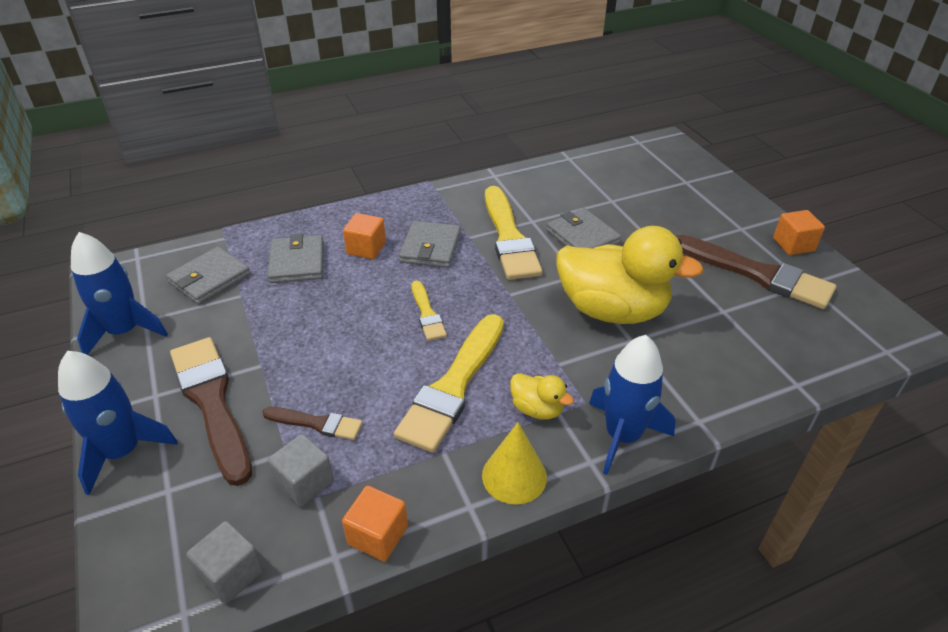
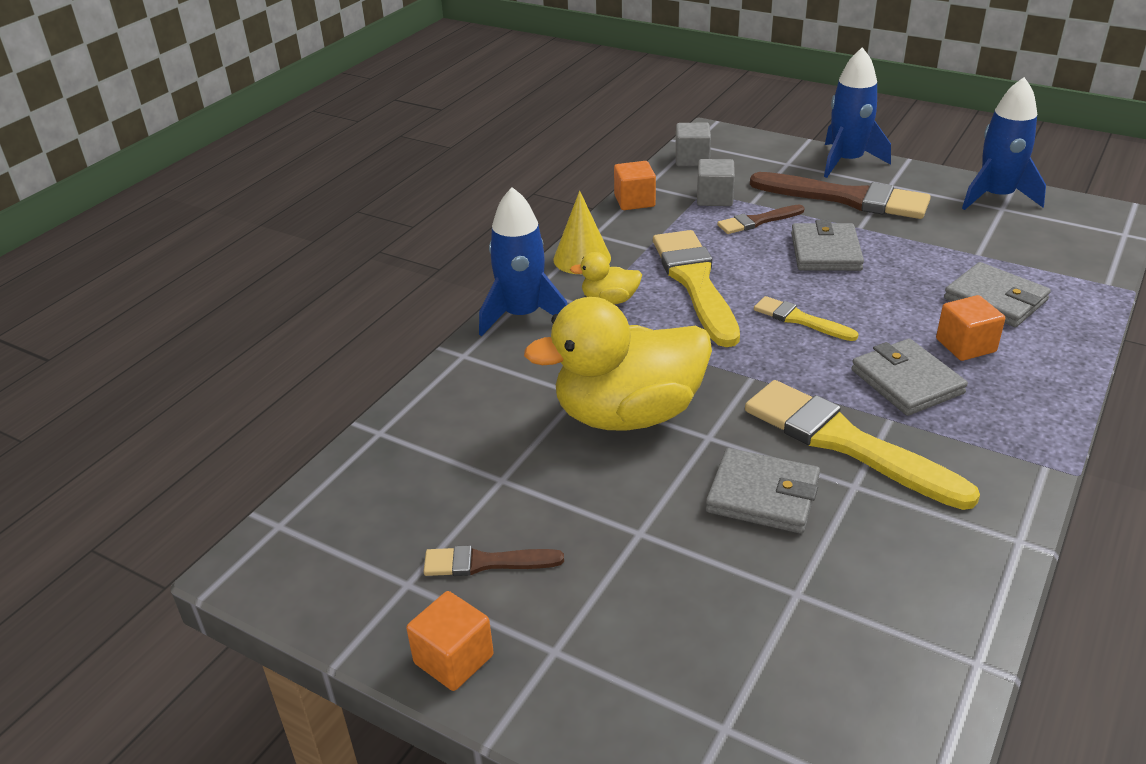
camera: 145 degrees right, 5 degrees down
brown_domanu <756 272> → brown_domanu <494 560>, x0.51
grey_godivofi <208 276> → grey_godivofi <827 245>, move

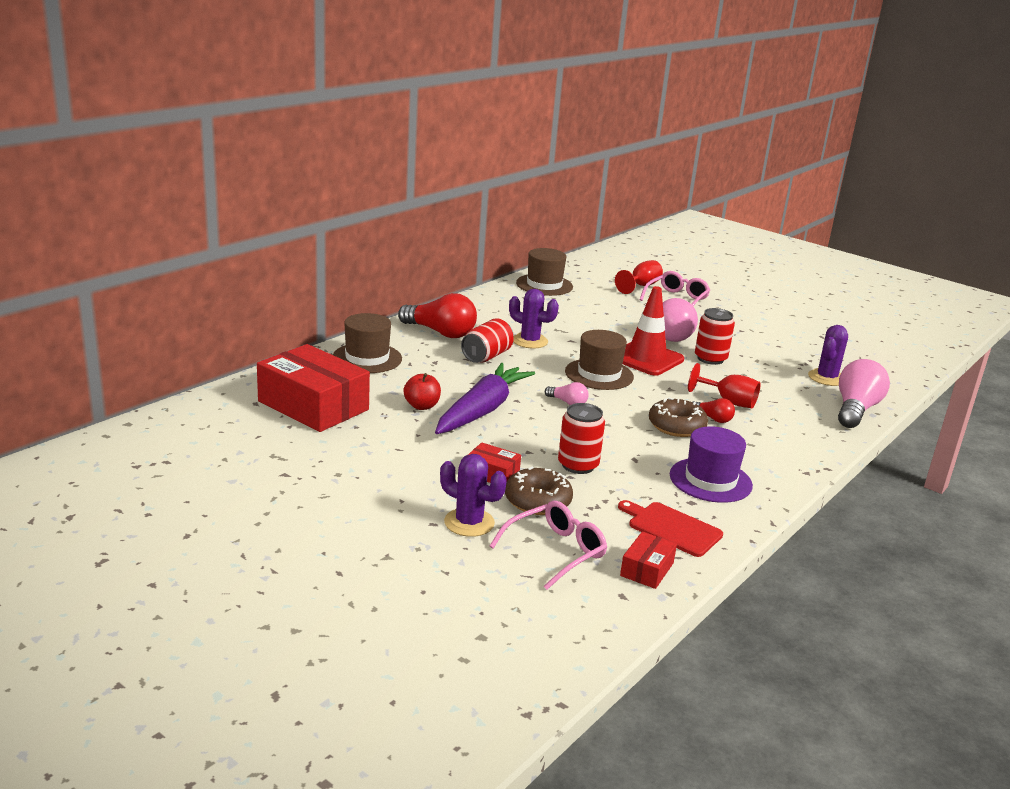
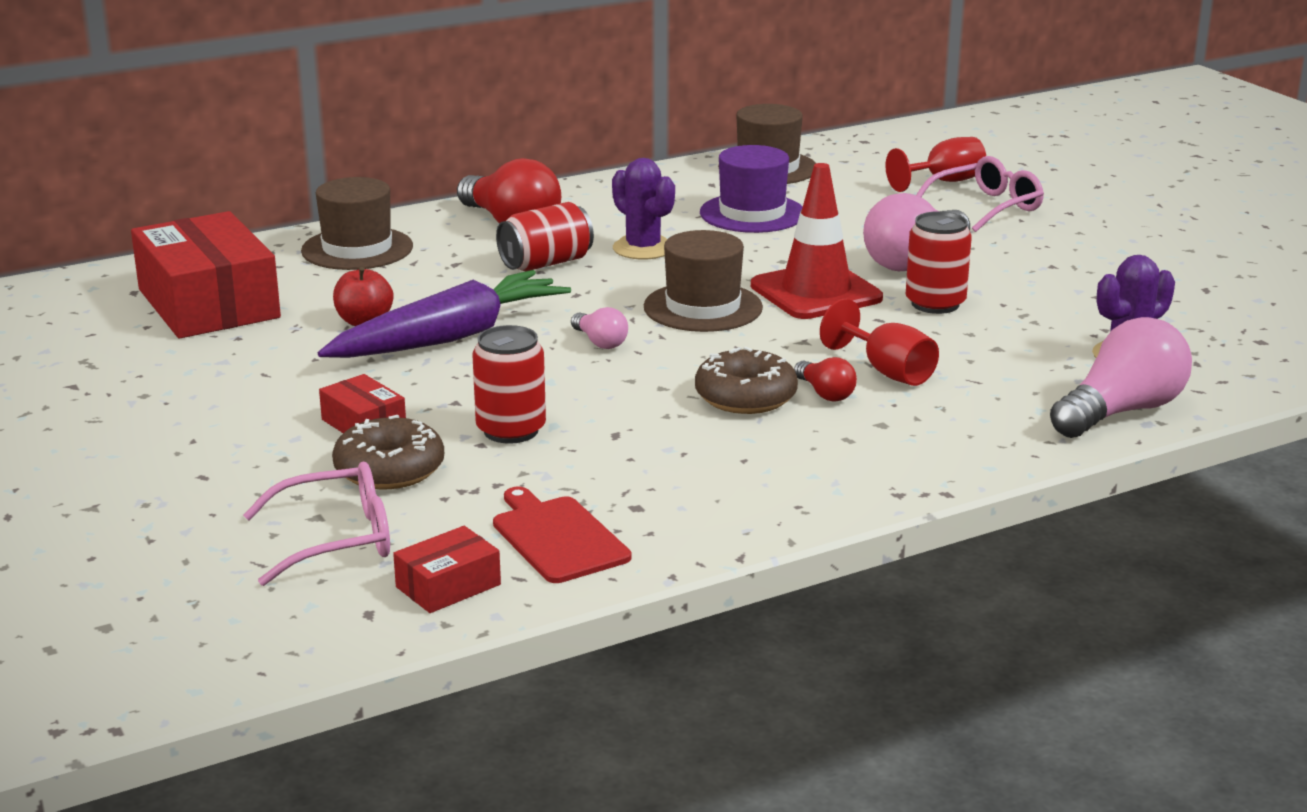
camera: 25 degrees right, 0 degrees up
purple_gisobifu <711 464> → purple_gisobifu <751 189>, move
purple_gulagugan <473 495> → -

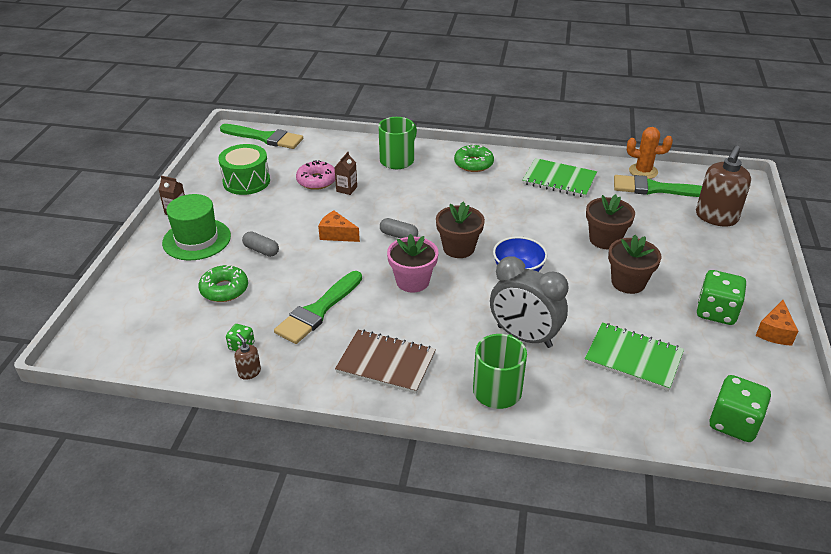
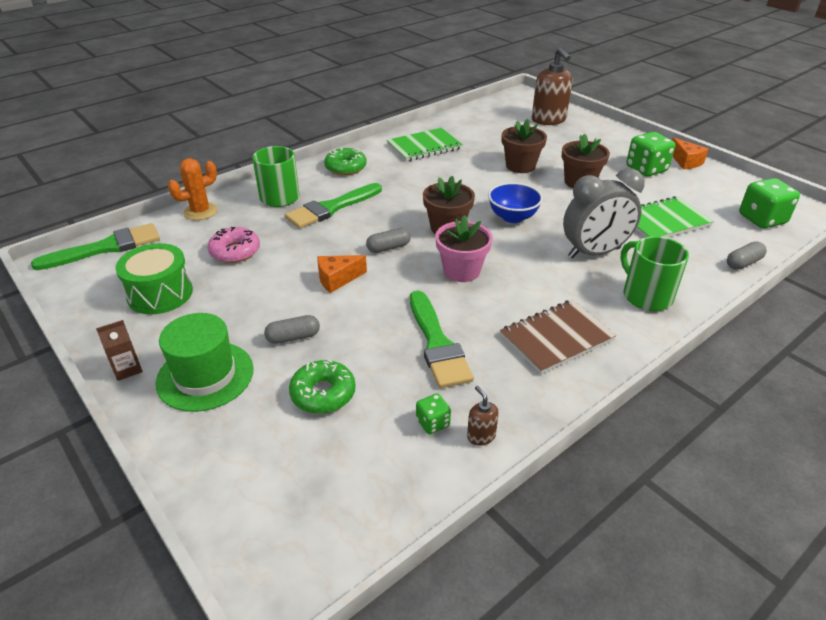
camera: 50 degrees left, 0 degrees up
orange_gulagugan <650 153> → orange_gulagugan <193 189>, move
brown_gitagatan <345 173> → -
green_domanu <658 186> → green_domanu <333 206>, move
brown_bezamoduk <247 356> → brown_bezamoduk <483 416>, 60 degrees clockwise
- → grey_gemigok <747 255>

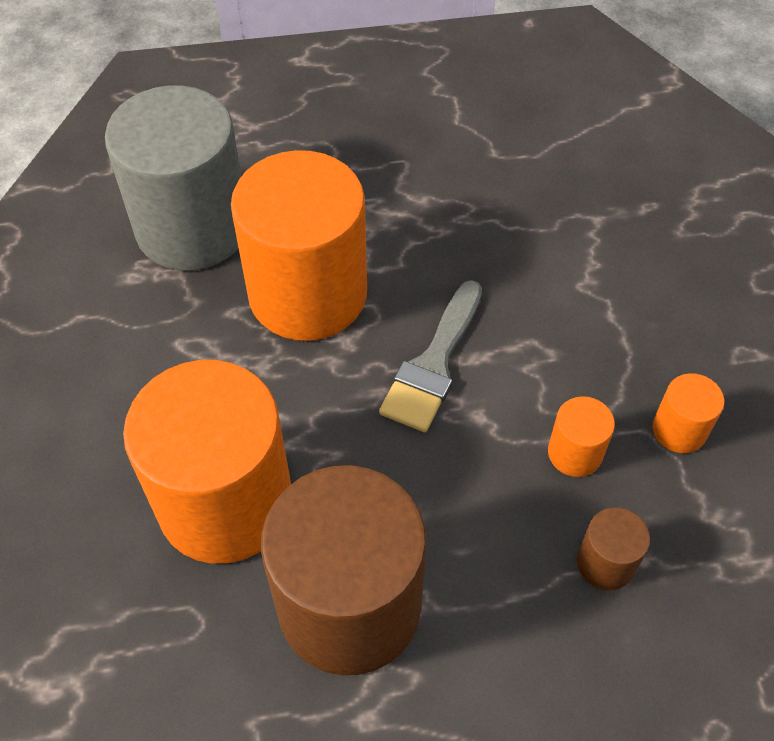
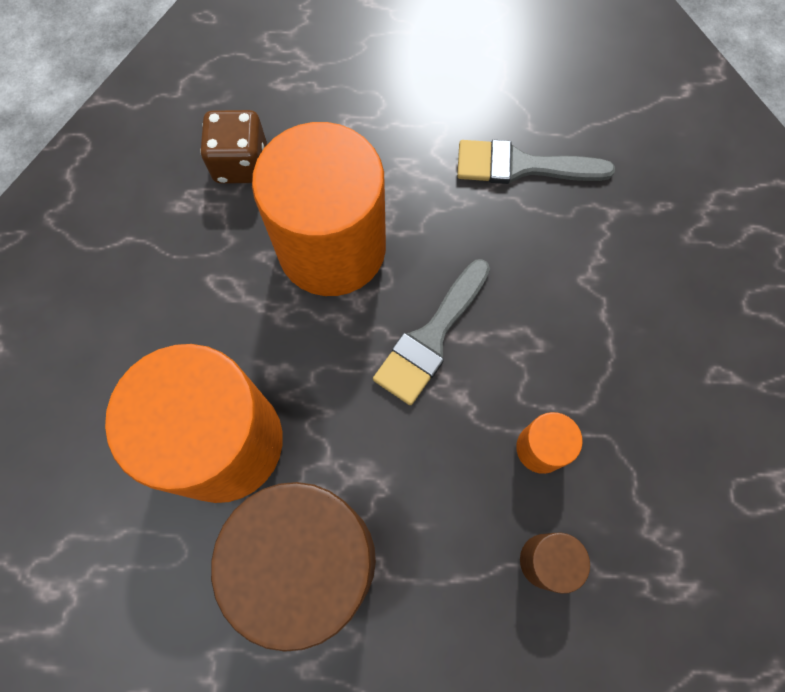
camera: 10 degrees right, 15 degrees up
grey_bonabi <173 178> → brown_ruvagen <233 147>
orange_bonabi <688 413> → -
- → grey_domanu <536 162>

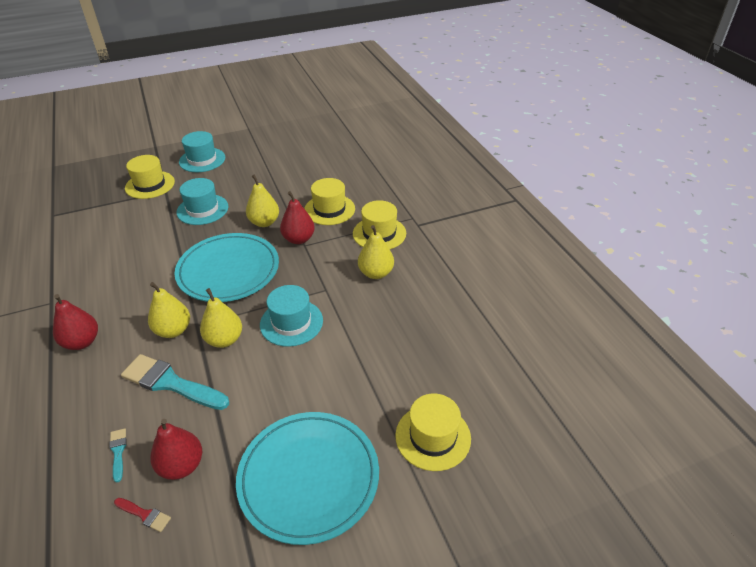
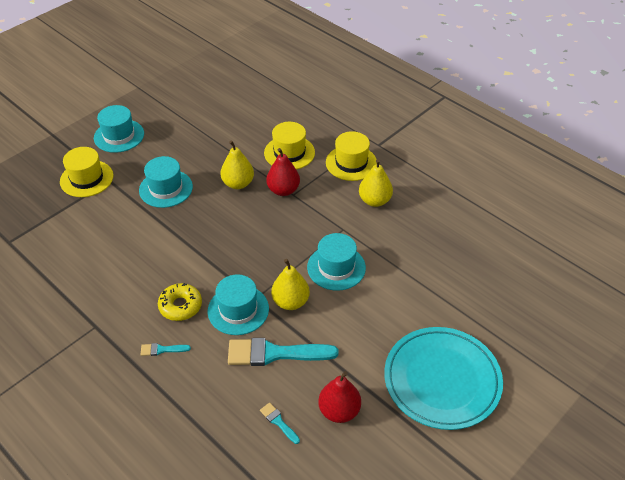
camera: 25 degrees left, 5 degrees up
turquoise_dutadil <226 267> → -
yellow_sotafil <169 310> → turquoise_gisobifu <238 304>
red_sotafil <75 322> → turquoise_domanu <165 349>
yellow_gisobifu <433 432> → -
red_domanu <142 515> → -
- → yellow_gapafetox <180 302>

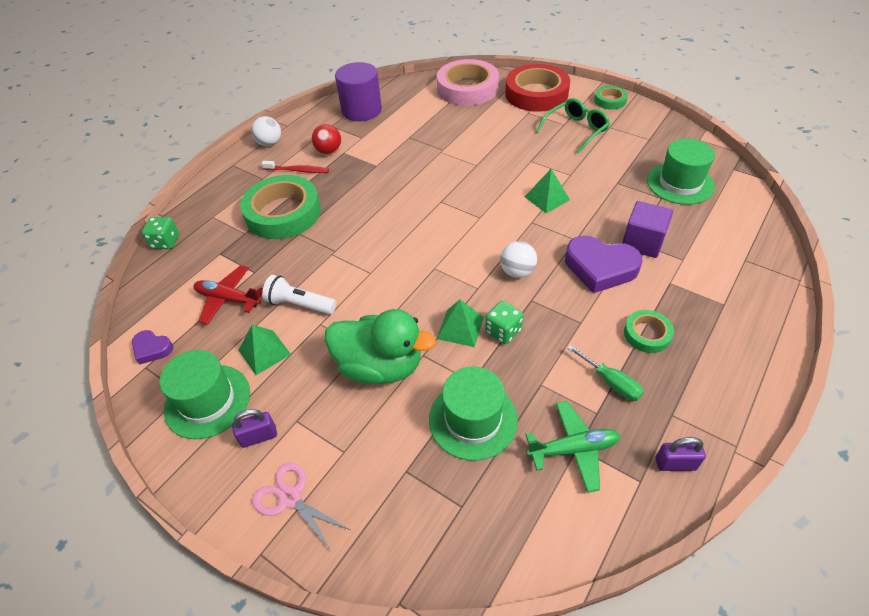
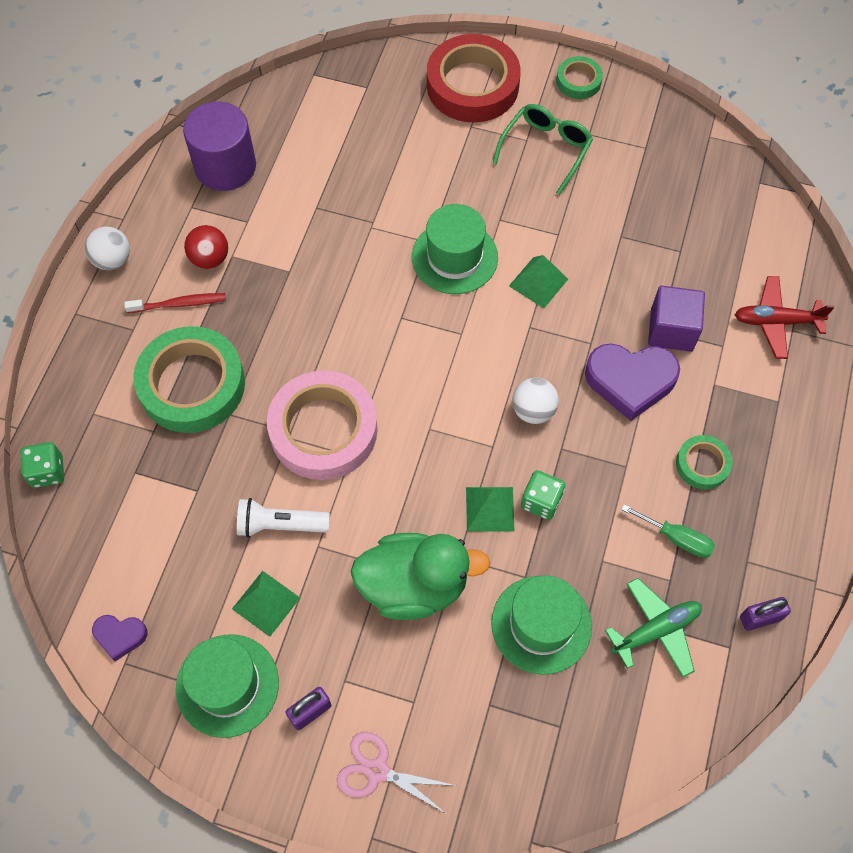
camera: 20 degrees left, 15 degrees up
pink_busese <468 82> → pink_busese <322 425>, move
green_gisobifu <681 172> → green_gisobifu <455 249>, move
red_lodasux <228 295> → red_lodasux <784 317>, move

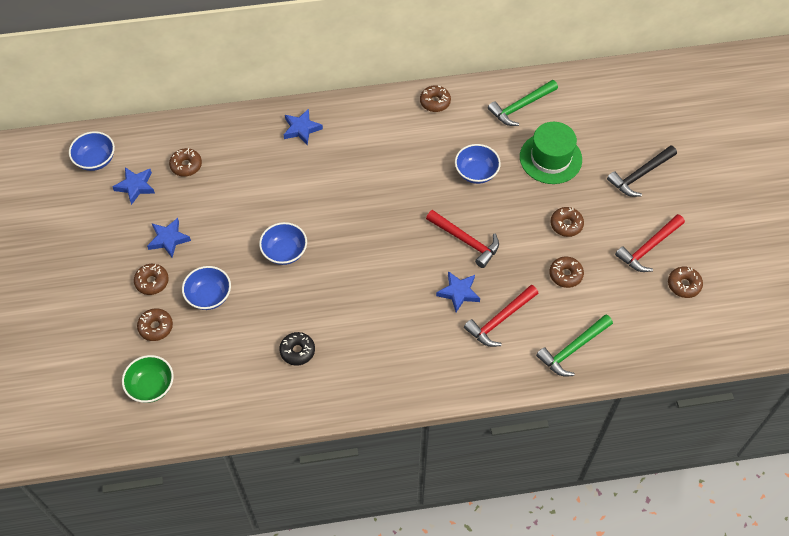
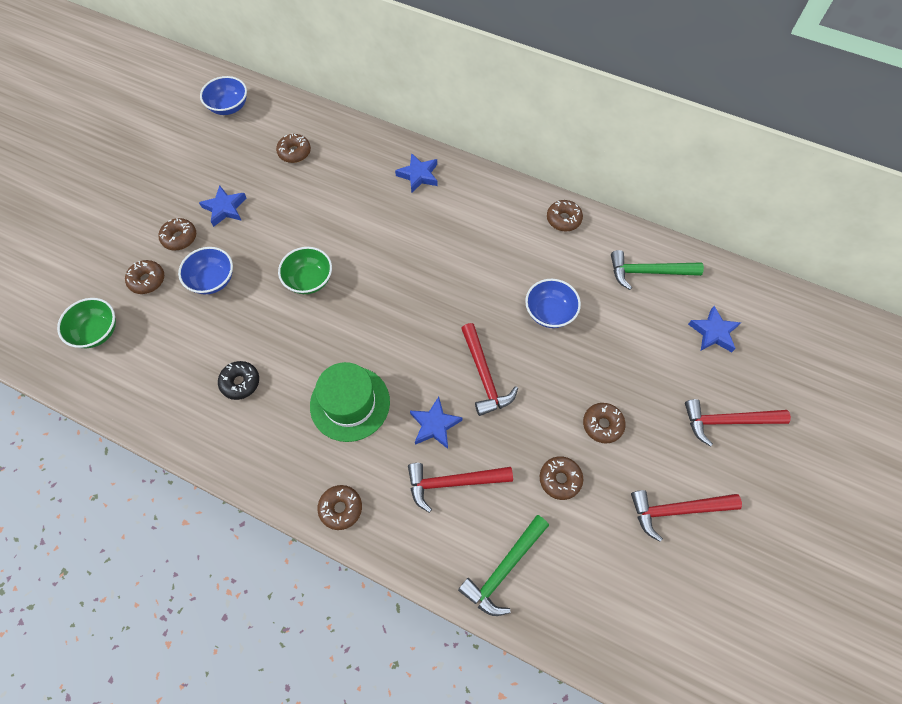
camera: 35 degrees right, 5 degrees up
green_gisobifu <551 153> → green_gisobifu <350 402>, move
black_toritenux <642 171> → red_toritenux <738 423>
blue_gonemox <133 186> → blue_gonemox <714 329>, move
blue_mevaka <283 243> → green_mevaka <305 270>
brown_gapafetox <685 282> → brown_gapafetox <339 507>, move
green_toritenux <574 345> → green_toritenux <503 565>, 45 degrees counterclockwise

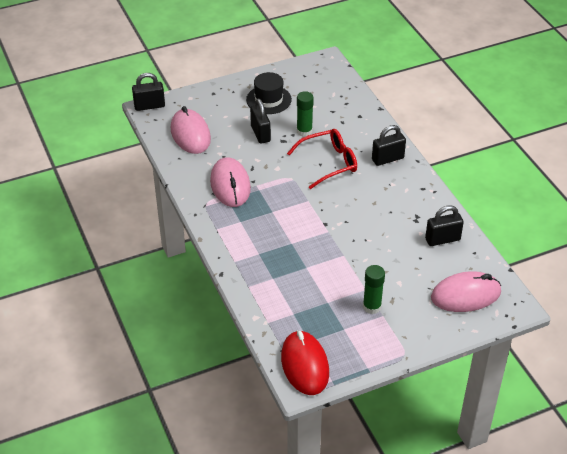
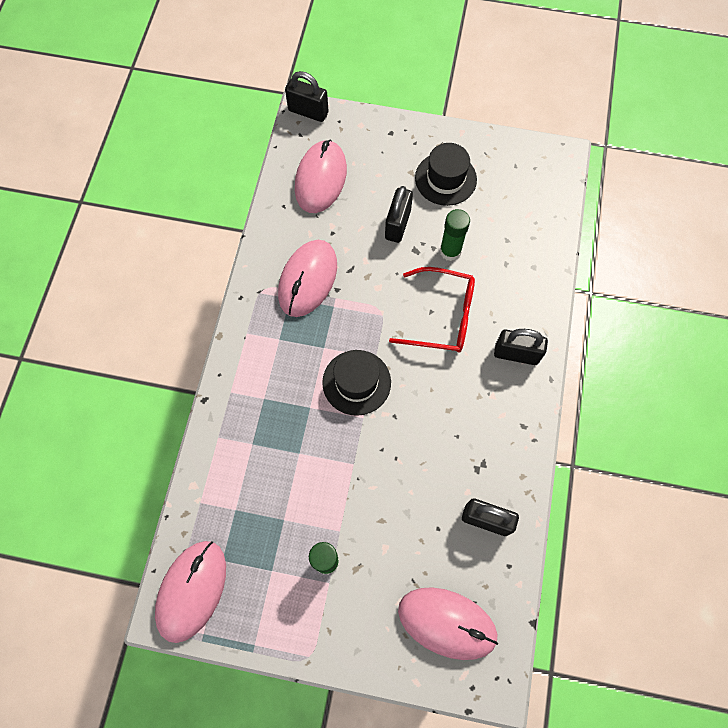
camera: 35 degrees right, 25 degrees up
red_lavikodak <305 362> → pink_lavikodak <190 592>
- → black_gisobifu <356 383>

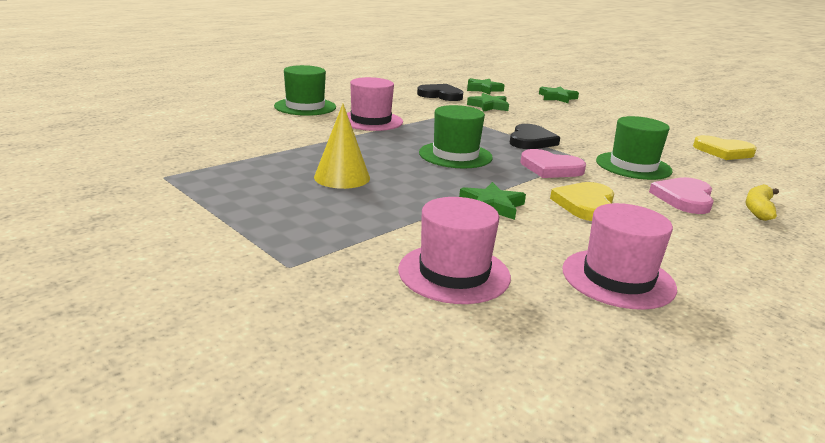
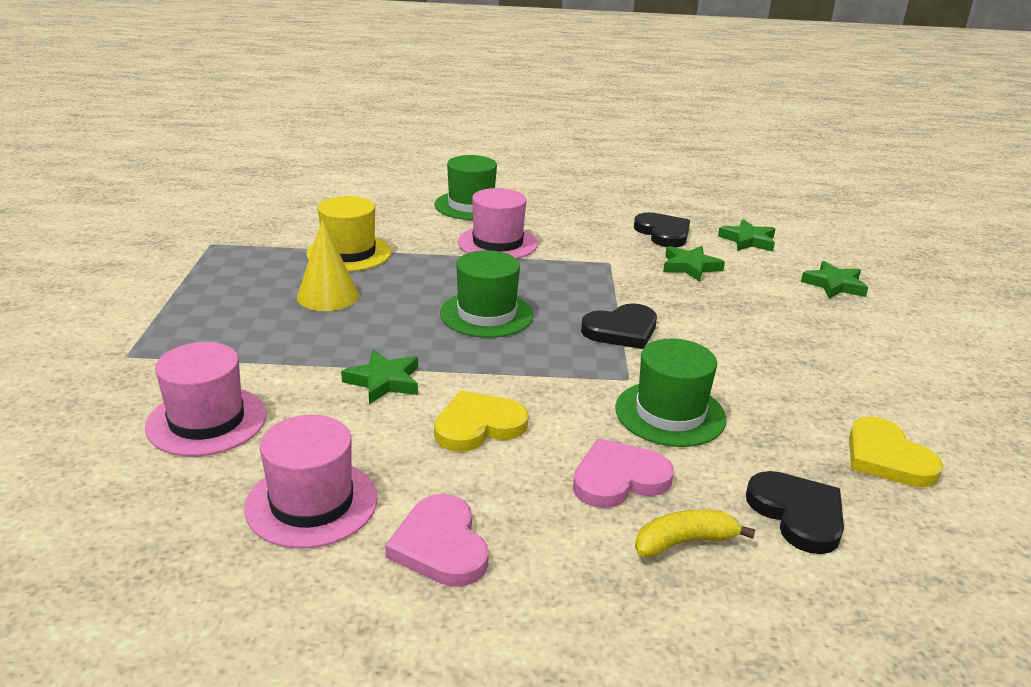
camera: 45 degrees right, 5 degrees up
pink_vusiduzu <553 163> → pink_vusiduzu <437 540>, move
- → yellow_gisobifu <348 234>
- → black_vusiduzu <795 512>

